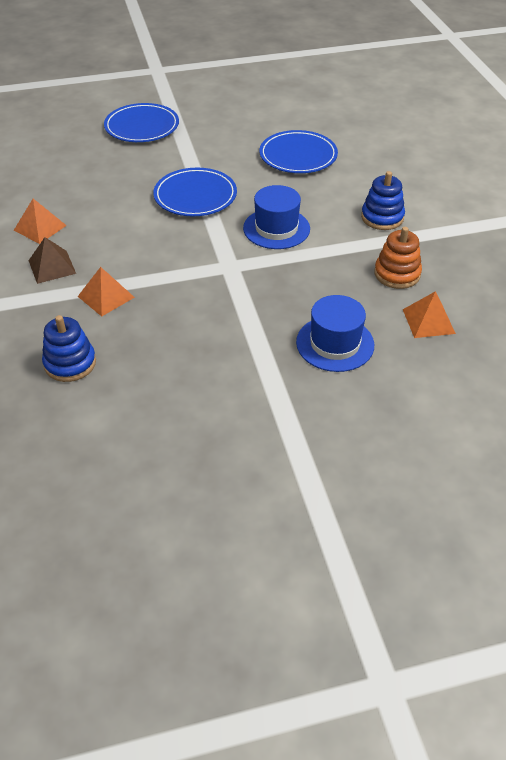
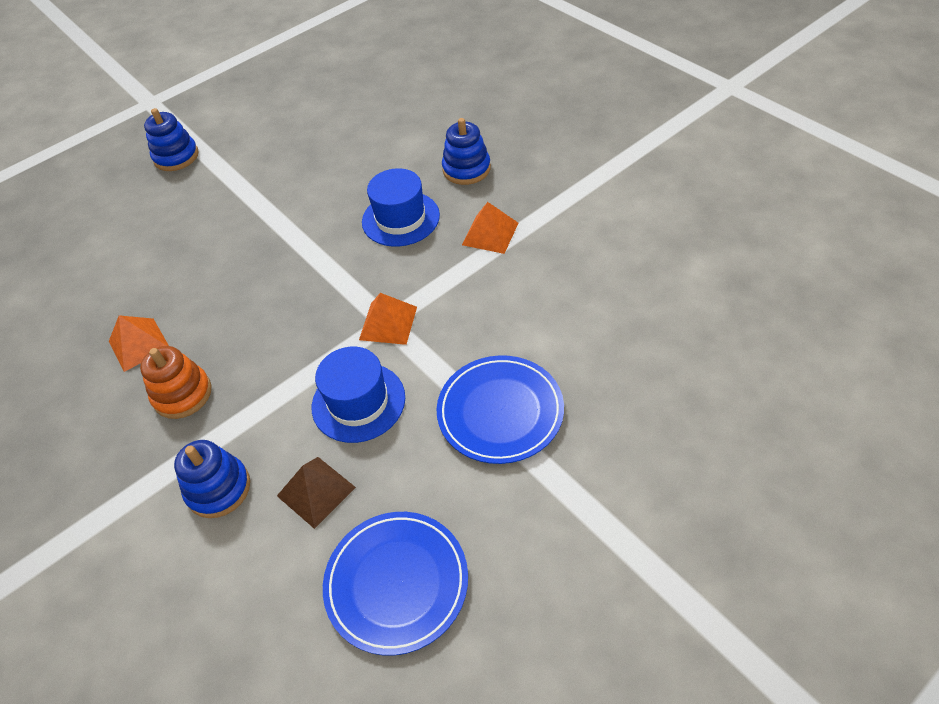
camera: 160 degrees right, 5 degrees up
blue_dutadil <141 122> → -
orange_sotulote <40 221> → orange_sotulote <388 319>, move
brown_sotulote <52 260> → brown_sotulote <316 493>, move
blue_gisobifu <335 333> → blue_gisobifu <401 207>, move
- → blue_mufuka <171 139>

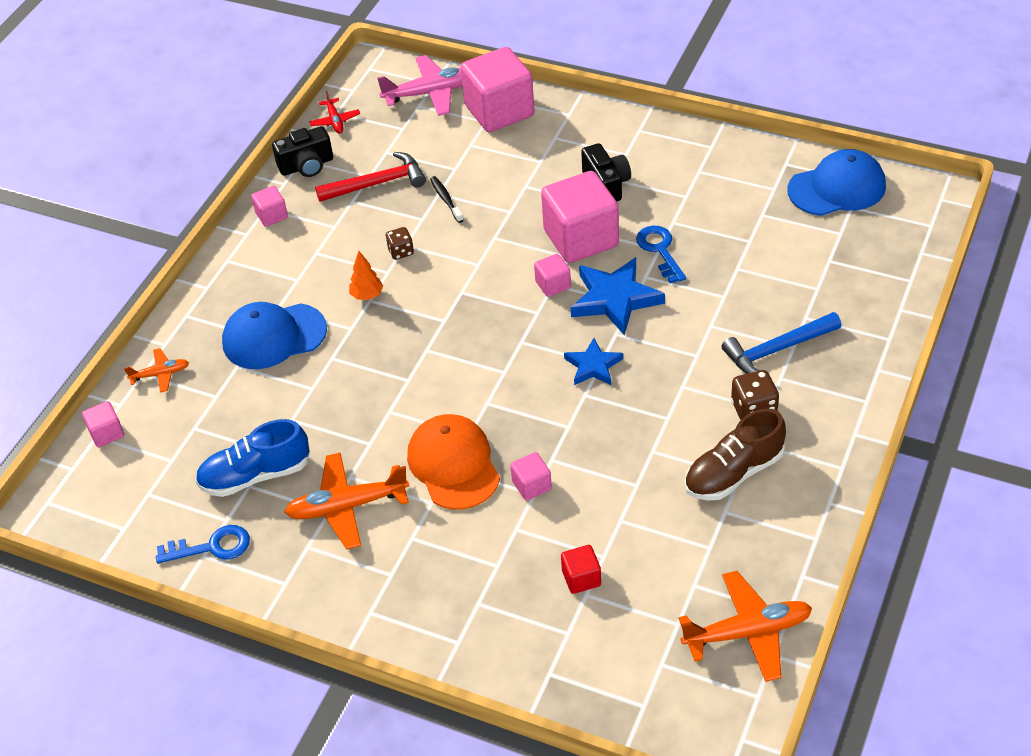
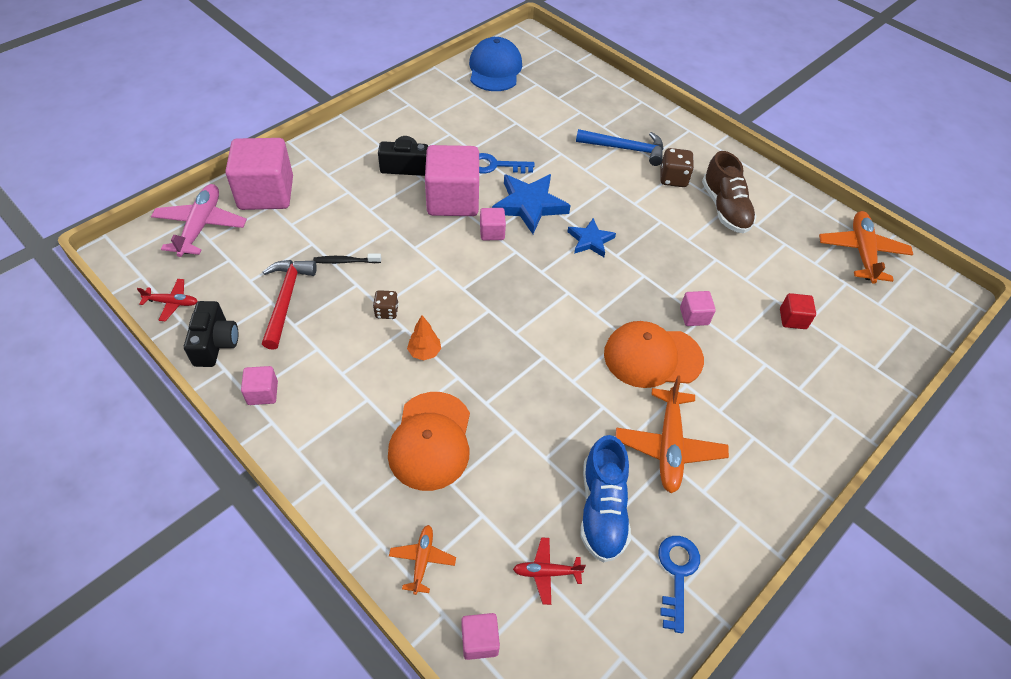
camera: 75 degrees left, 5 degrees up
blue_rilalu <274 335> → orange_rilalu <429 441>
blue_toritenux <781 343> → blue_toritenux <619 147>, 75 degrees counterclockwise
- → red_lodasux <549 571>

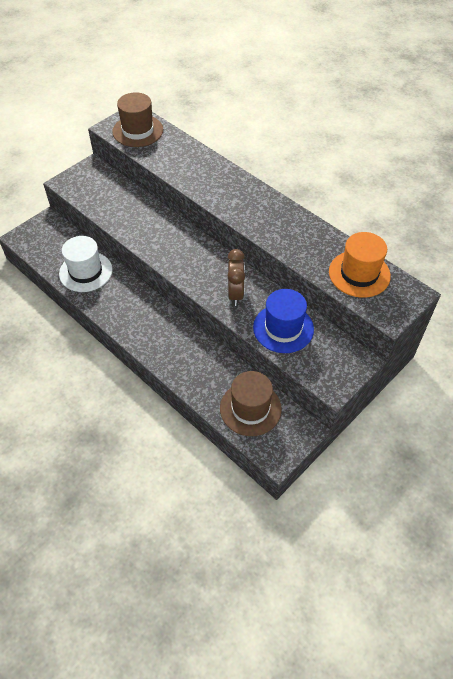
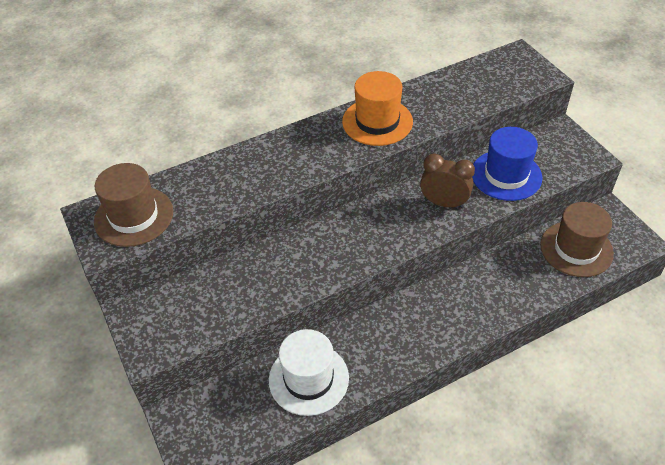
camera: 70 degrees left, 5 degrees down
orange_gisobifu <360 265> → orange_gisobifu <377 108>, move

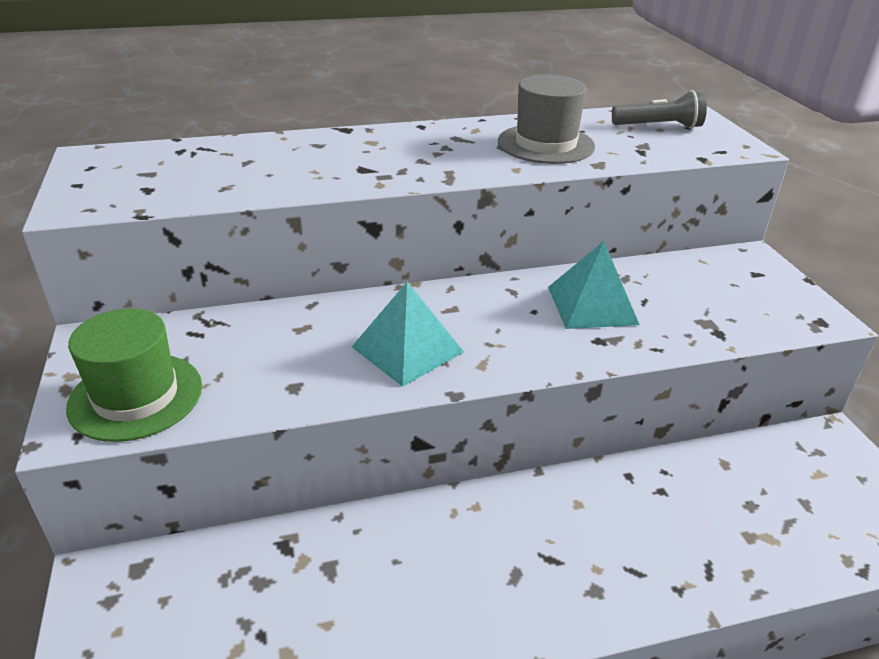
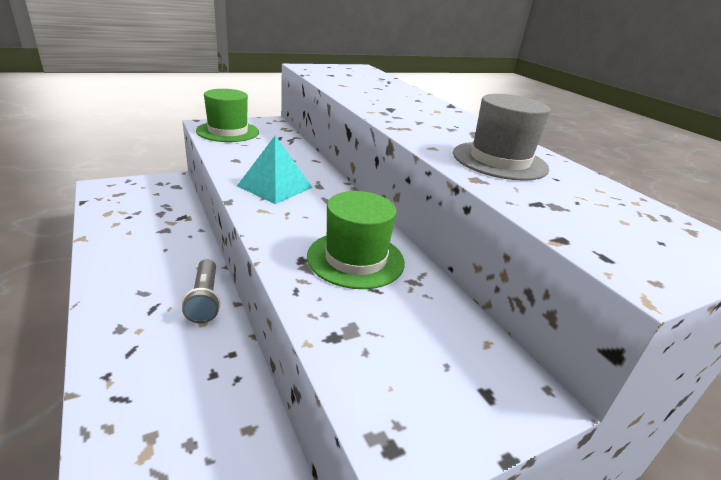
camera: 75 degrees right, 5 degrees down
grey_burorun <659 109> → grey_burorun <201 291>, move
turquoise_sotulote <594 285> → green_gisobifu <356 240>

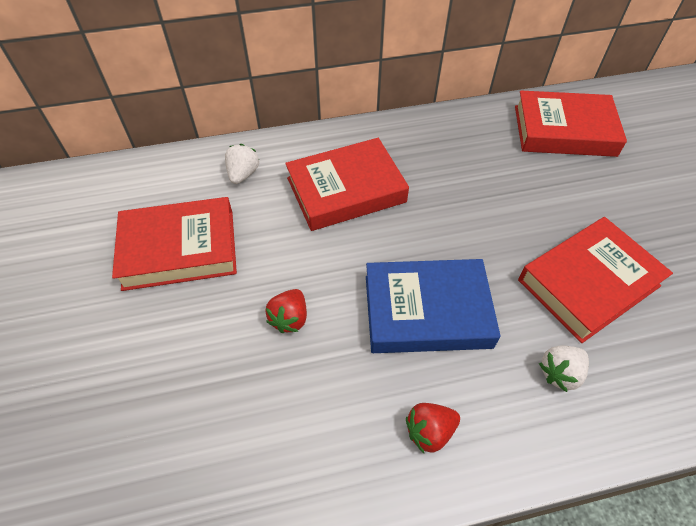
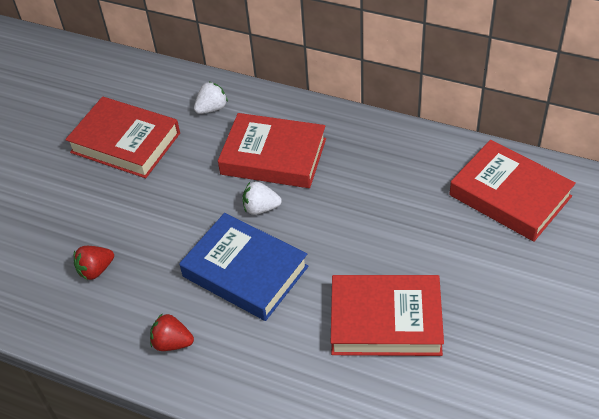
camera: 40 degrees right, 5 degrees down
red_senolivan <286 311> → red_senolivan <94 263>, move
white_senolivan <564 369> → white_senolivan <262 198>, move

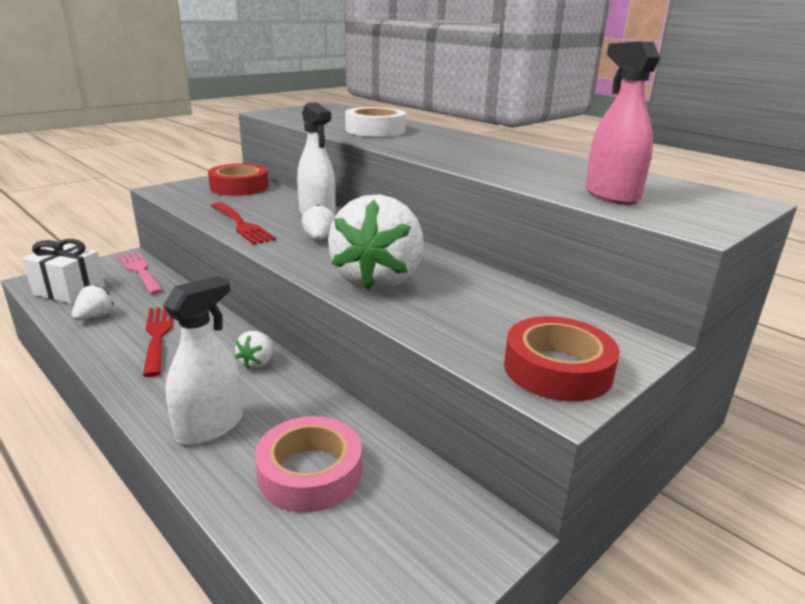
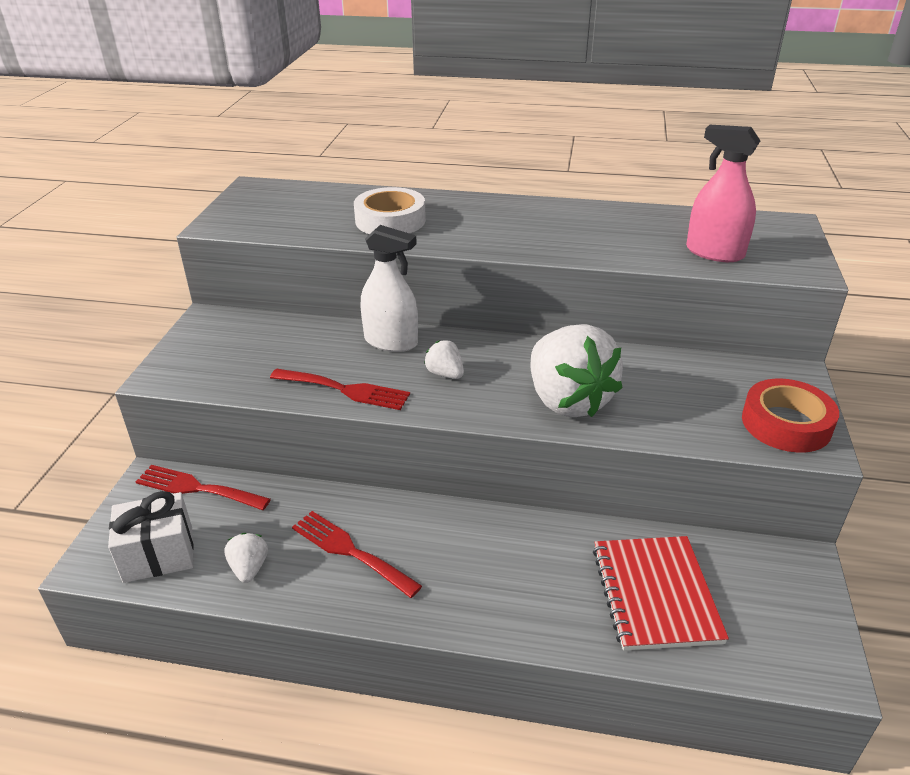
camera: 35 degrees left, 10 degrees up
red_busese <238 179> → -
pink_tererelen <141 273> → red_tererelen <203 487>
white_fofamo <203 361> → -
white_senolivan <254 350> → -
pink_busese <308 464> → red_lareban <661 593>

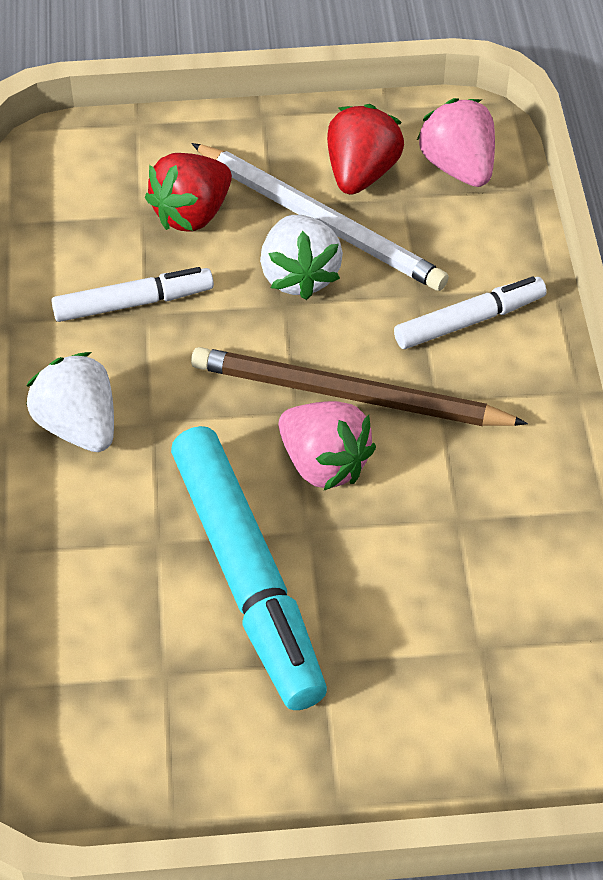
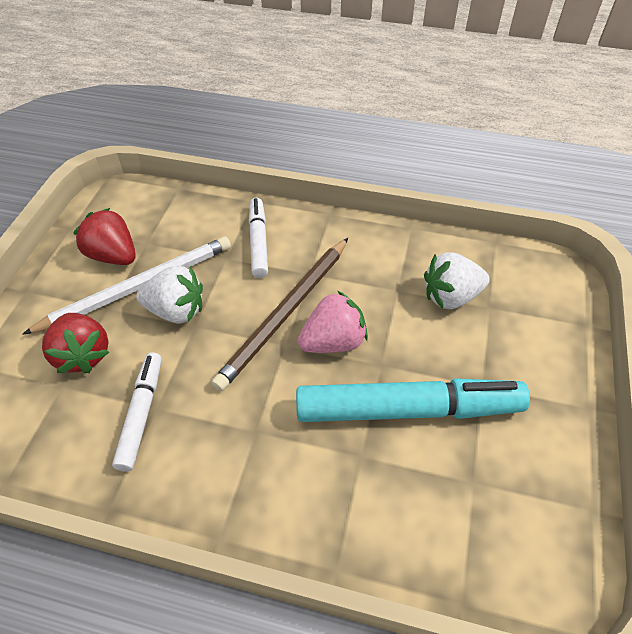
camera: 70 degrees left, 0 degrees up
pink_senolivan <456 142> → -
white_senolivan <70 402> → white_senolivan <457 280>, move

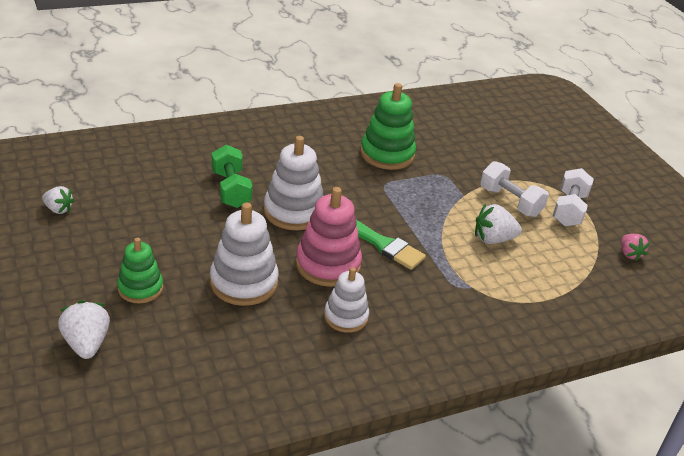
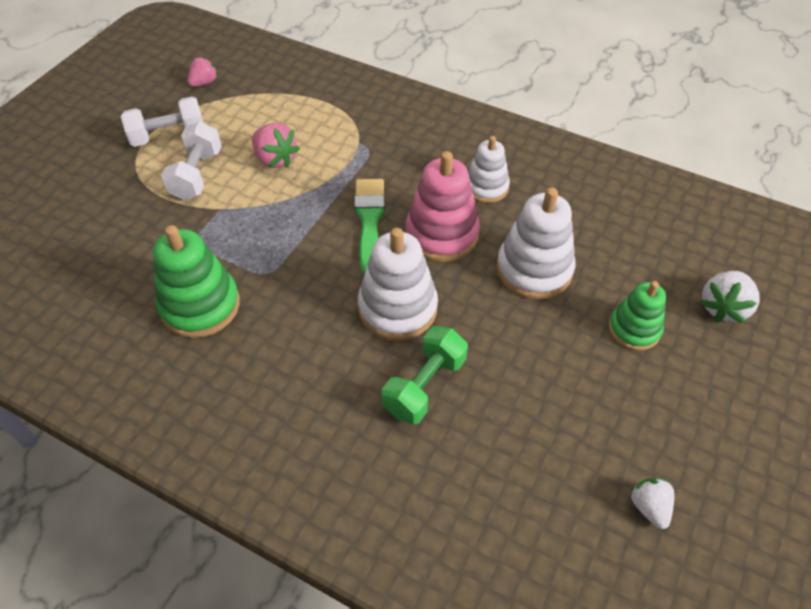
camera: 125 degrees left, 15 degrees up
white_senolivan <498 224> → pink_senolivan <276 145>

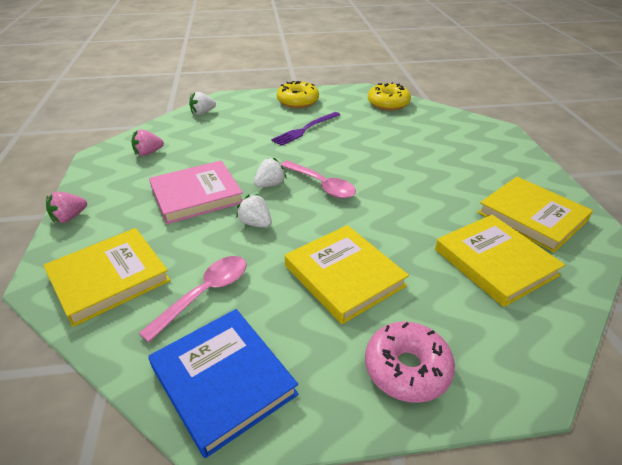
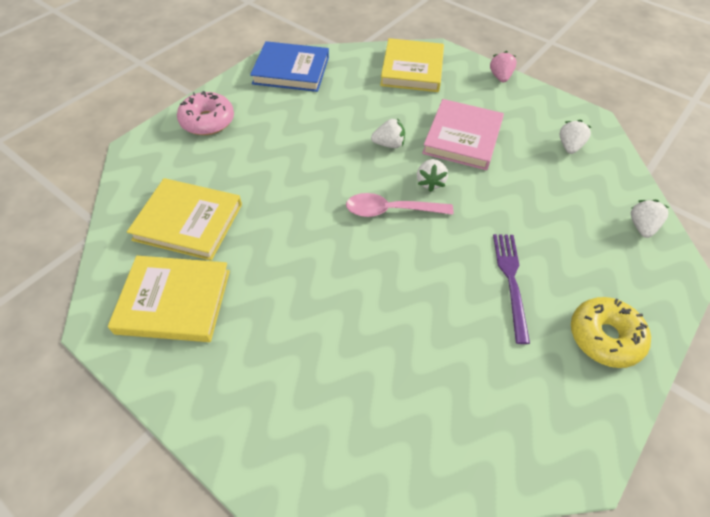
camera: 135 degrees right, 15 degrees up
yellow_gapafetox <389 96> → -
pink_senolivan <147 143> → white_senolivan <575 137>
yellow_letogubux <347 274> → -
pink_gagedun <193 299> → -

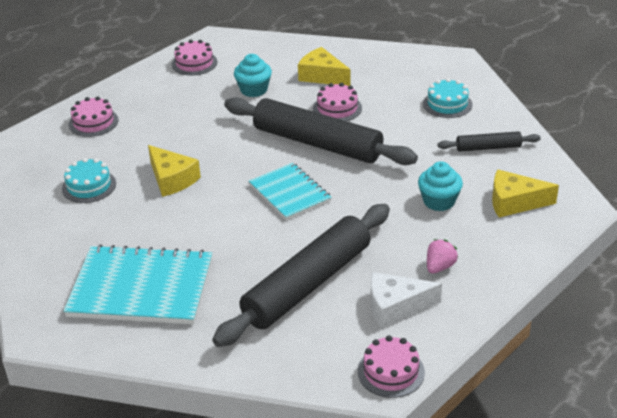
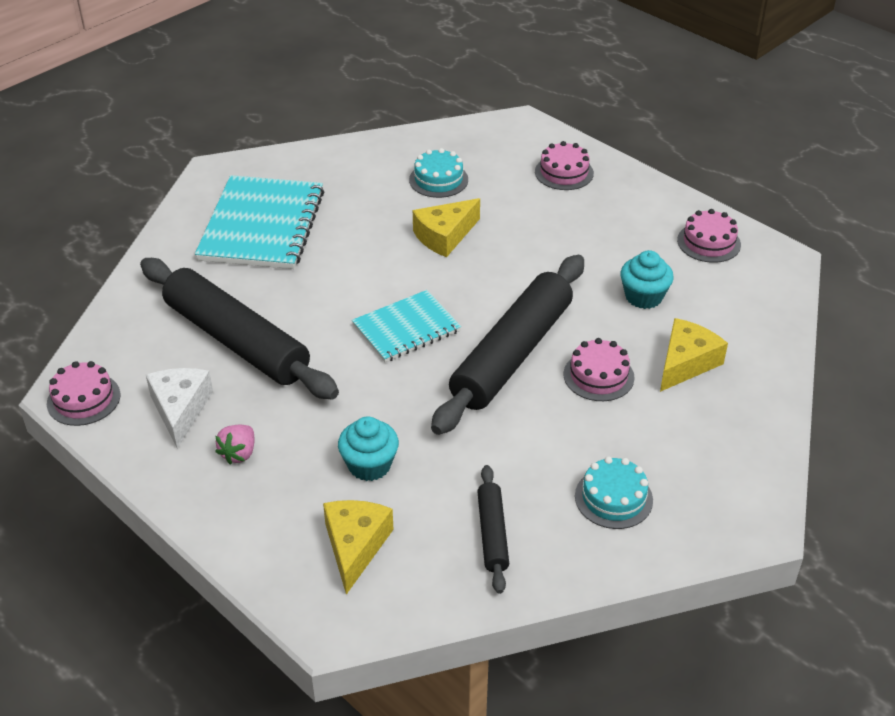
camera: 90 degrees right, 5 degrees up
pink_senolivan <442 256> → pink_senolivan <235 444>, 75 degrees clockwise

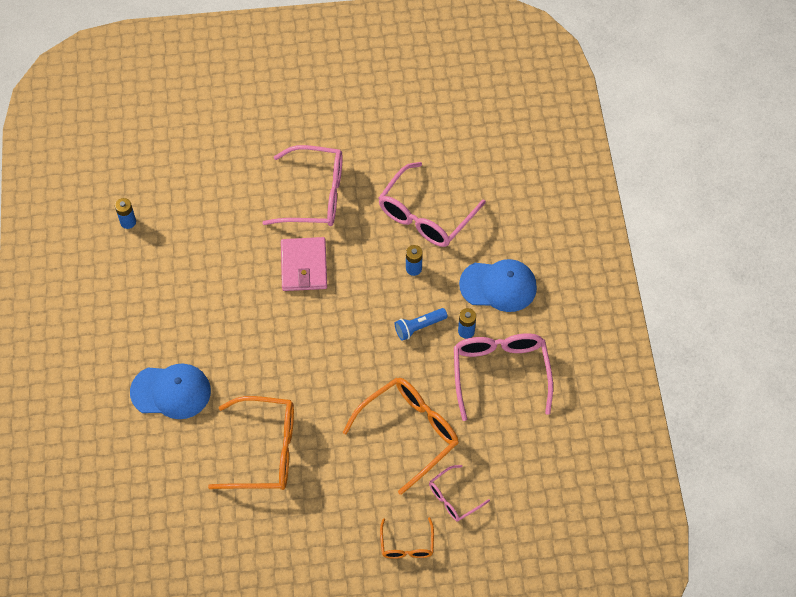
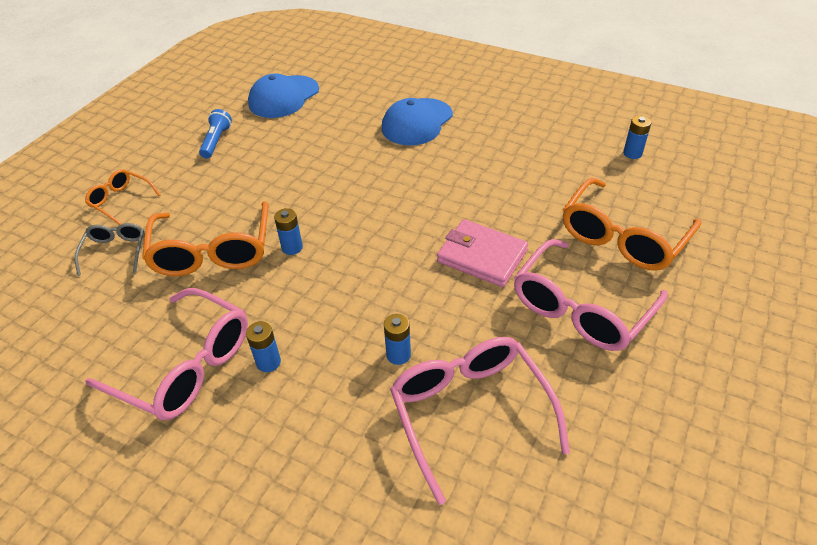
camera: 125 degrees right, 15 degrees down
blue_rilalu <498 285> → blue_rilalu <283 96>, move
blue_burorun <421 324> → blue_burorun <215 134>, move
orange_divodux <251 443> → orange_divodux <632 224>, move
pink_divodux <459 493> → grey_divodux <110 249>
- → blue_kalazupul <288 231>

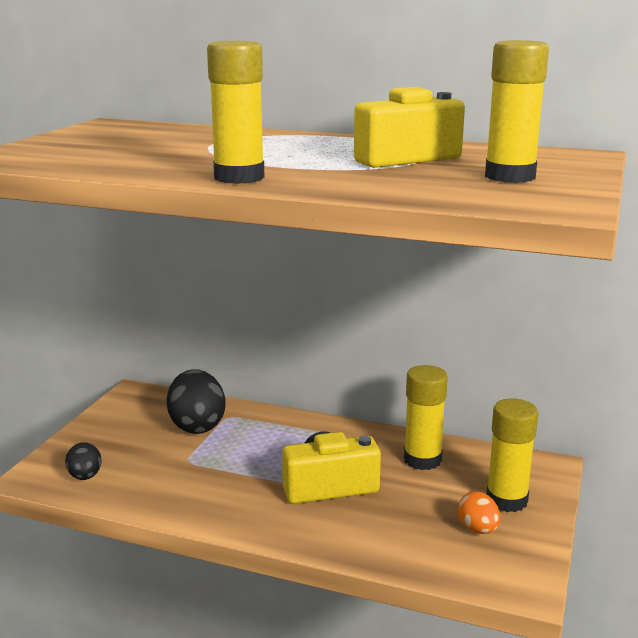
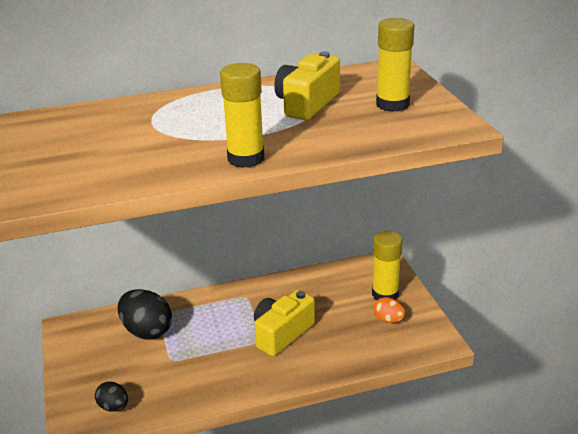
camera: 35 degrees left, 10 degrees up
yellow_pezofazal <426 417> → -

